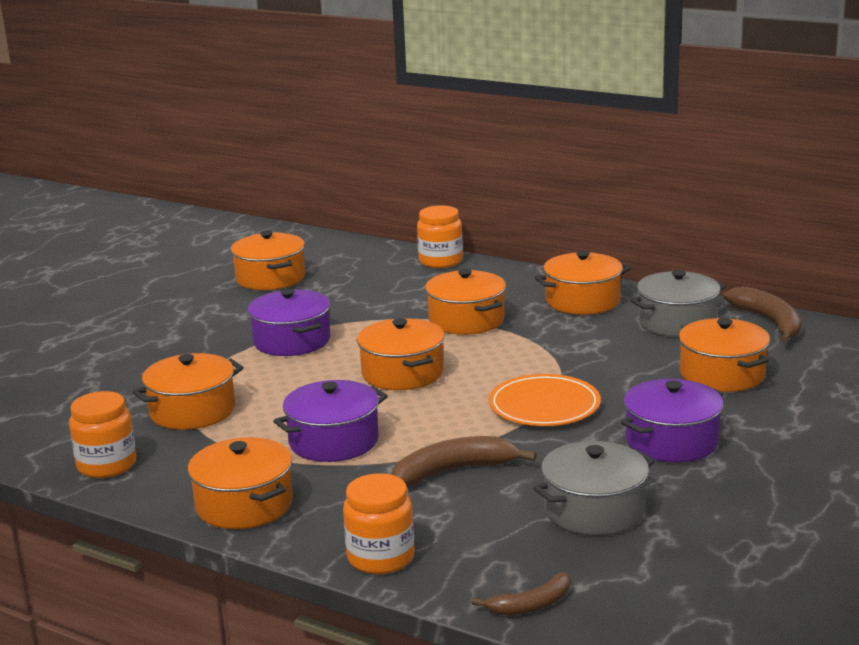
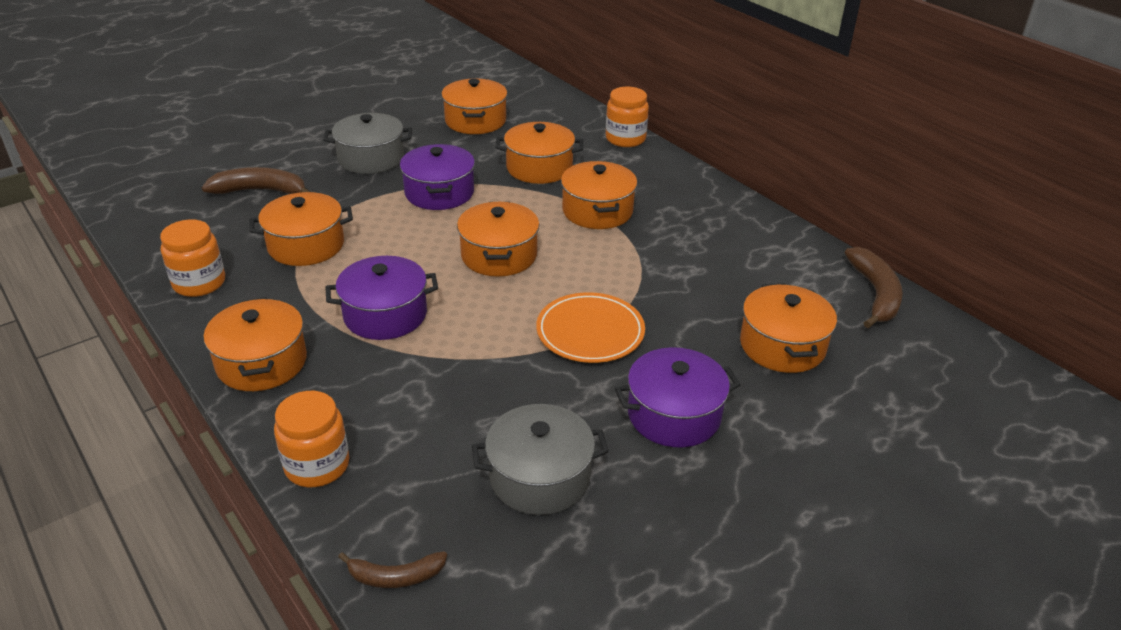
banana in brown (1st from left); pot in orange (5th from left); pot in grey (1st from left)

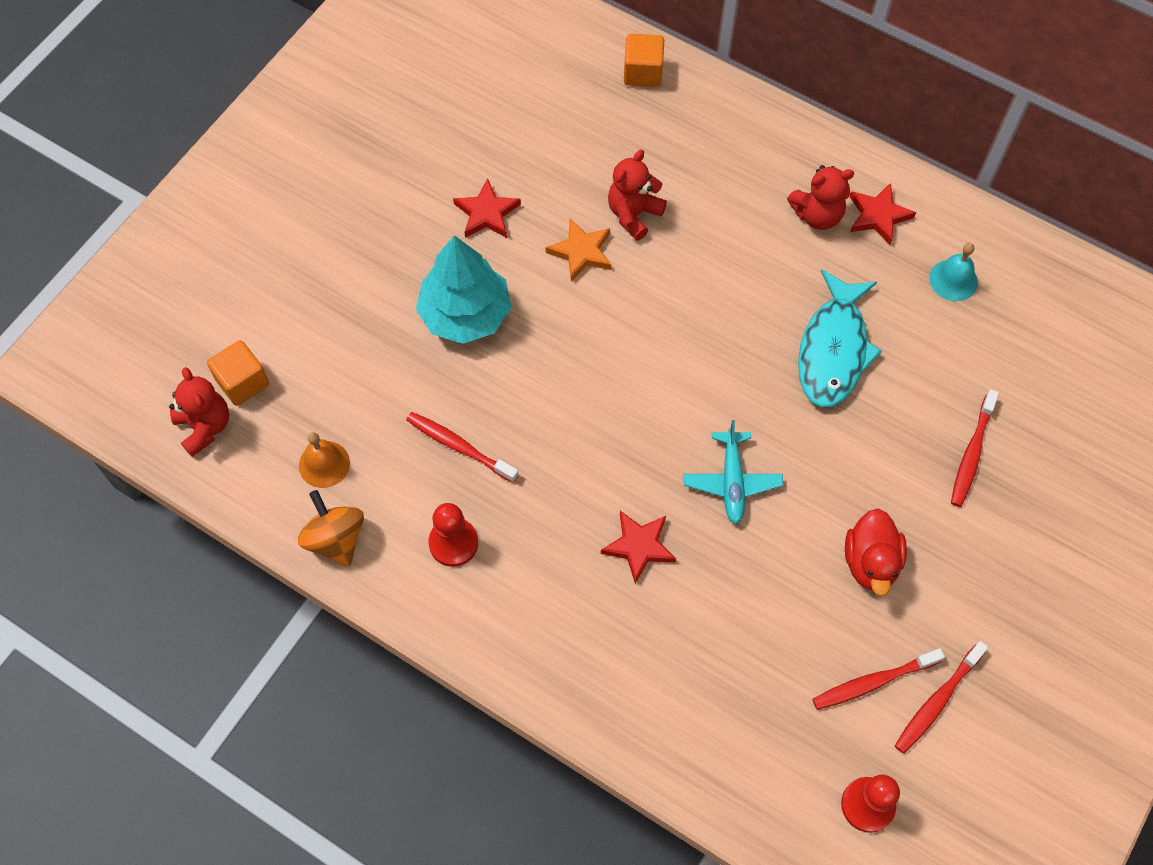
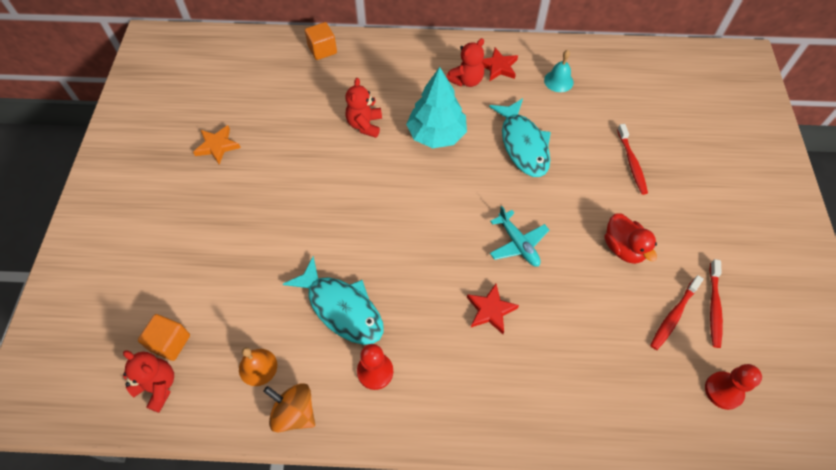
fish in turquoise (1st from left); tree in turquoise; star in red (1st from left in the first image); star in orange

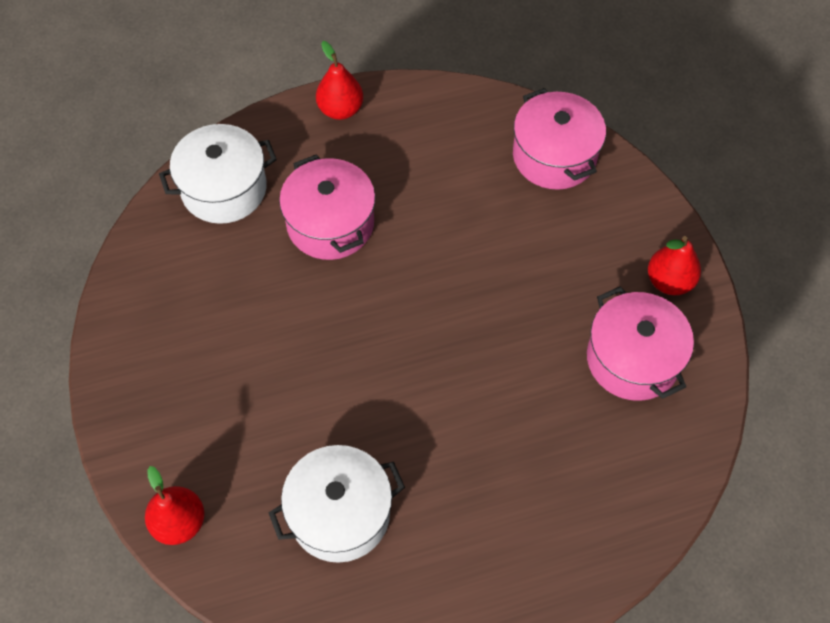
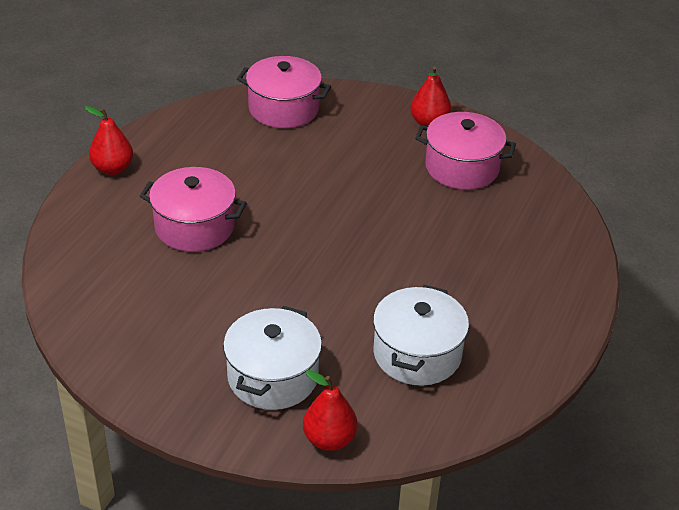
pot in white (1st from left)

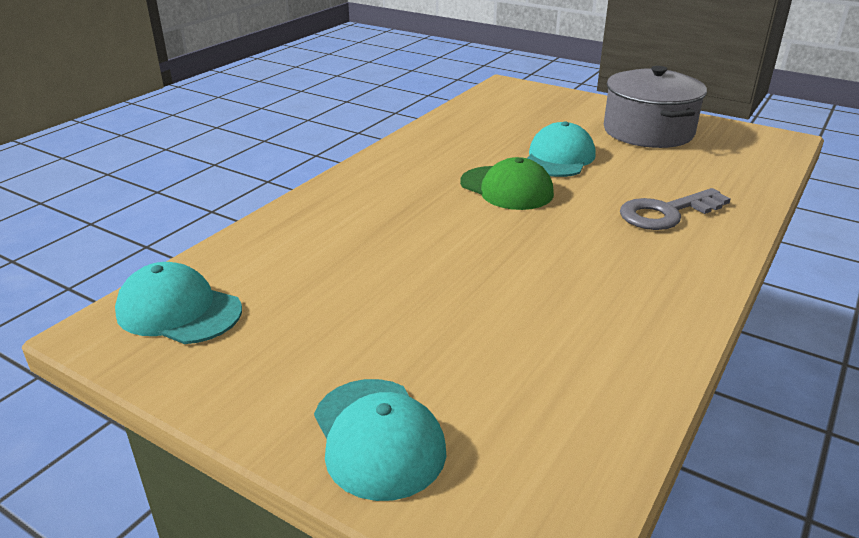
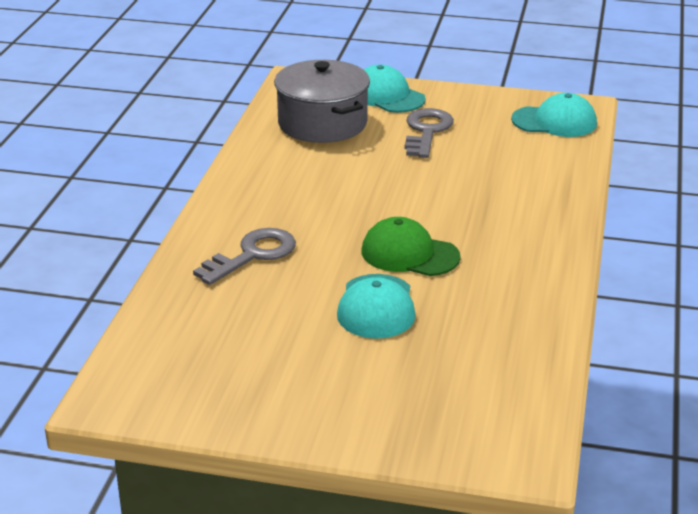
pot in grey; key in grey (2nd from left)

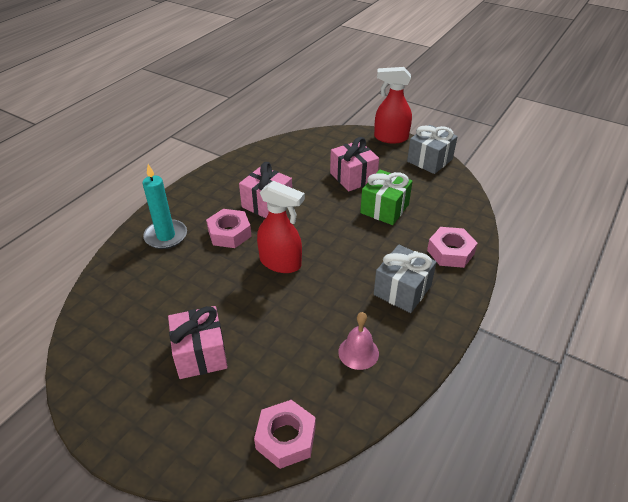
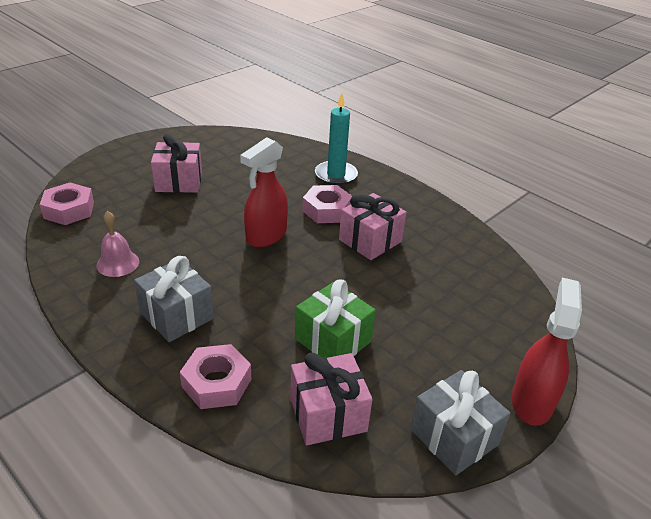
gift in pink (2nd from left)

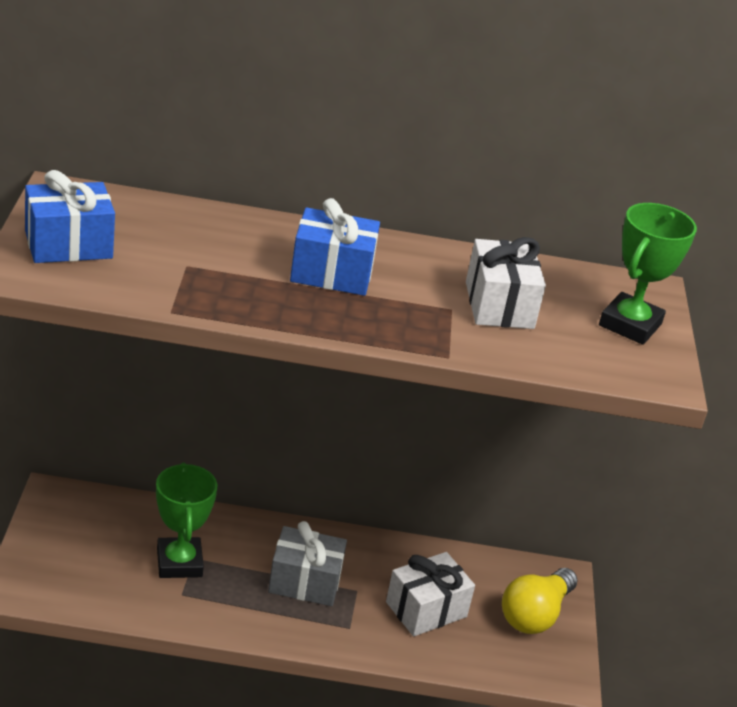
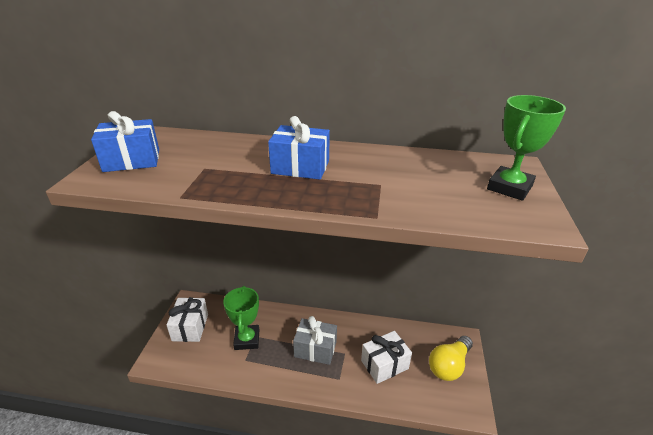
gift in white (1st from left)

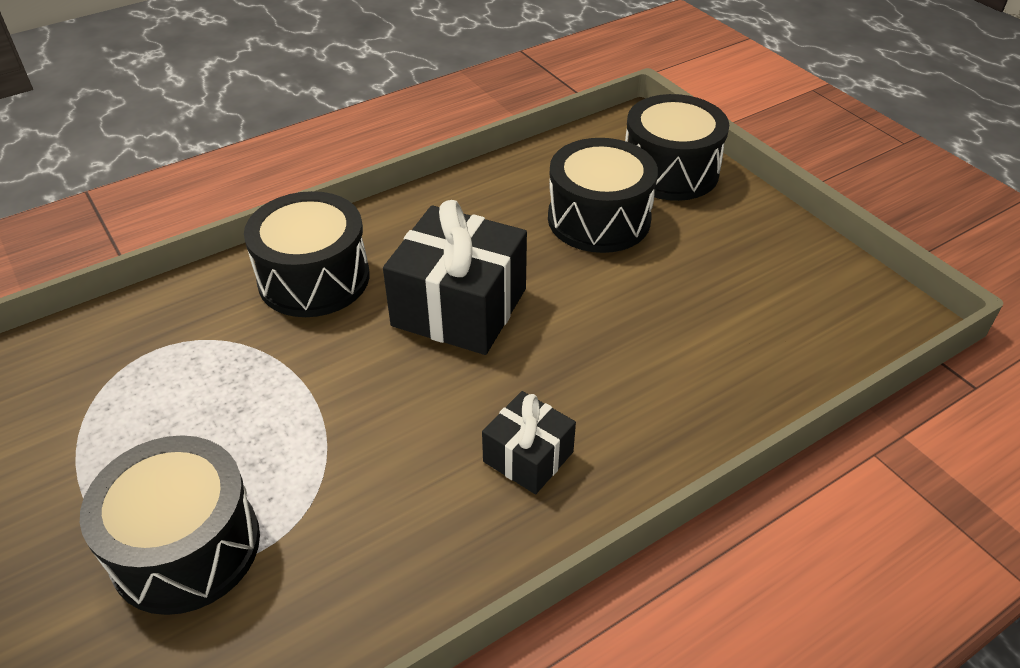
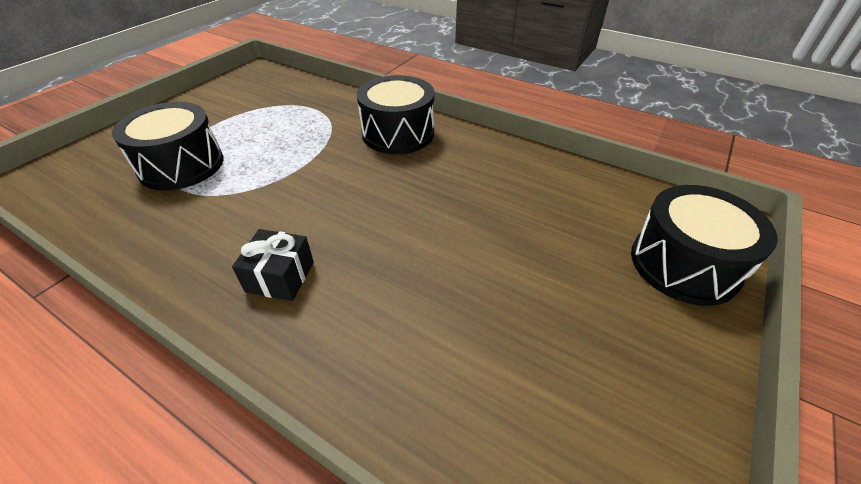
gift in black (1st from left in the first image); drum in black (3rd from left in the first image)

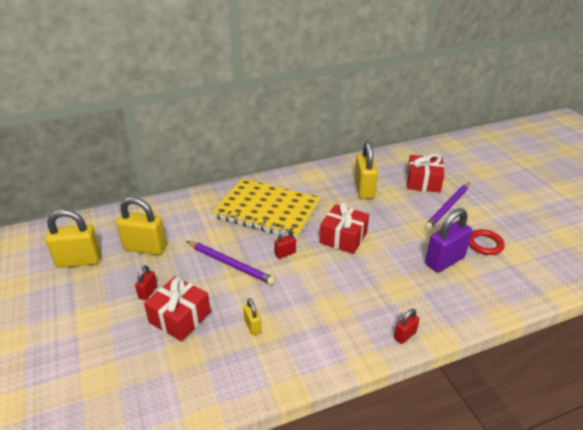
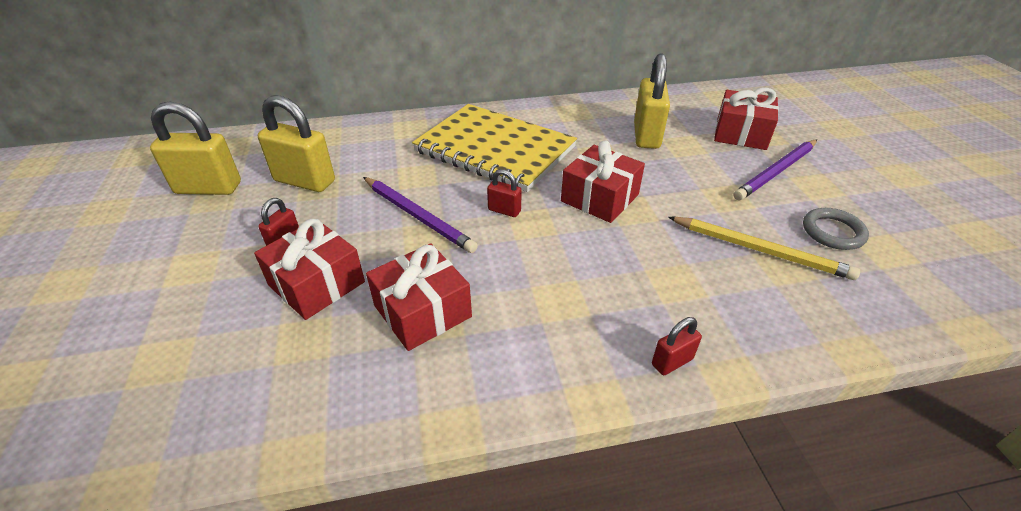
gift in red (2nd from left); padlock in red (2nd from left); pencil in yellow; ring in grey

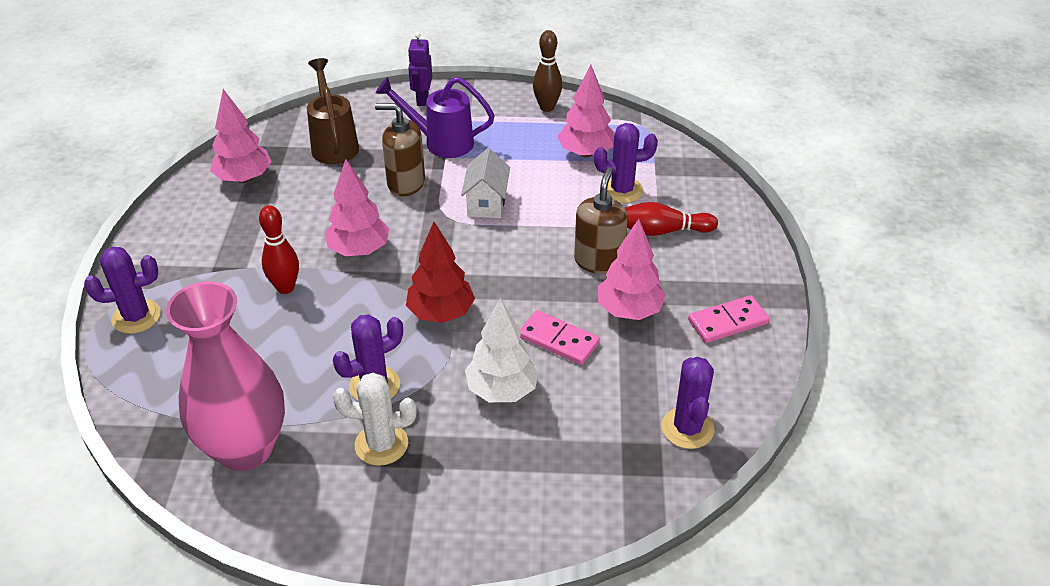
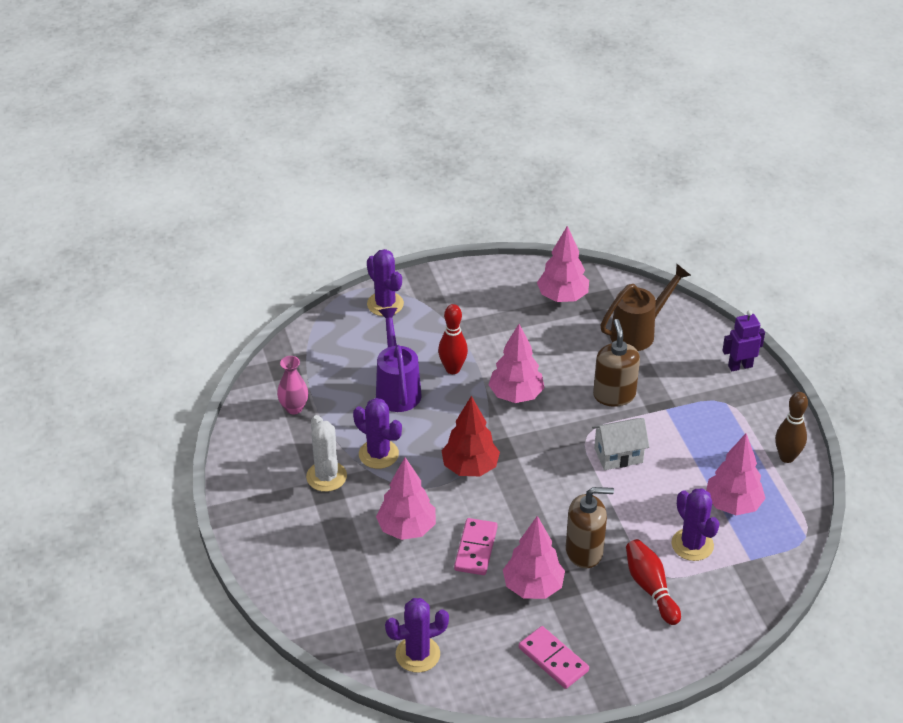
vase in pink; watering can in purple; tree in pink (1st from left)

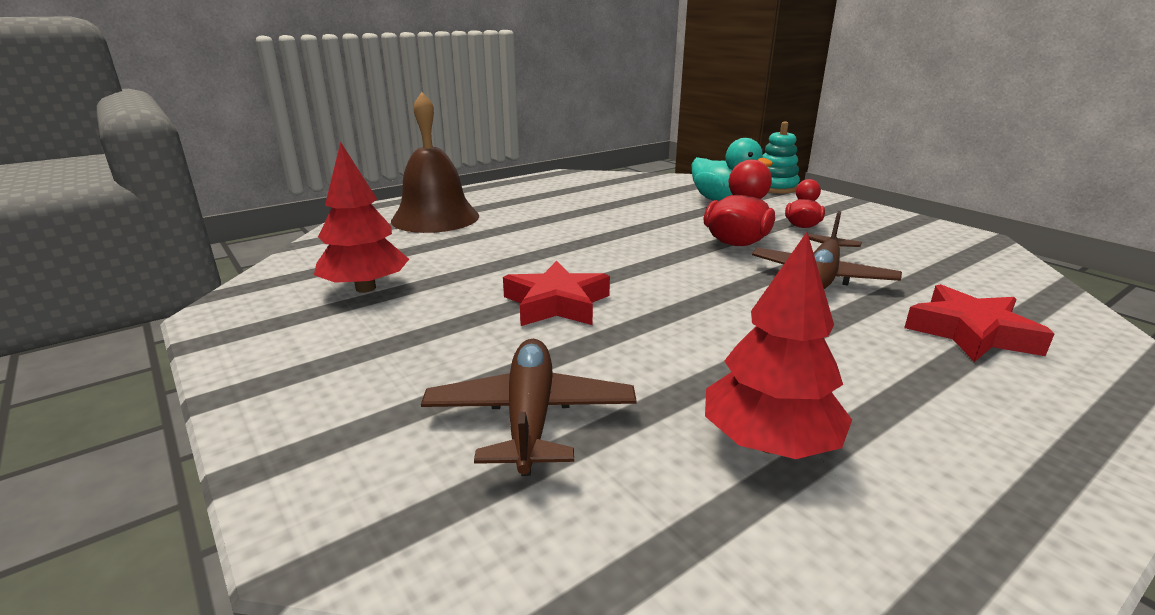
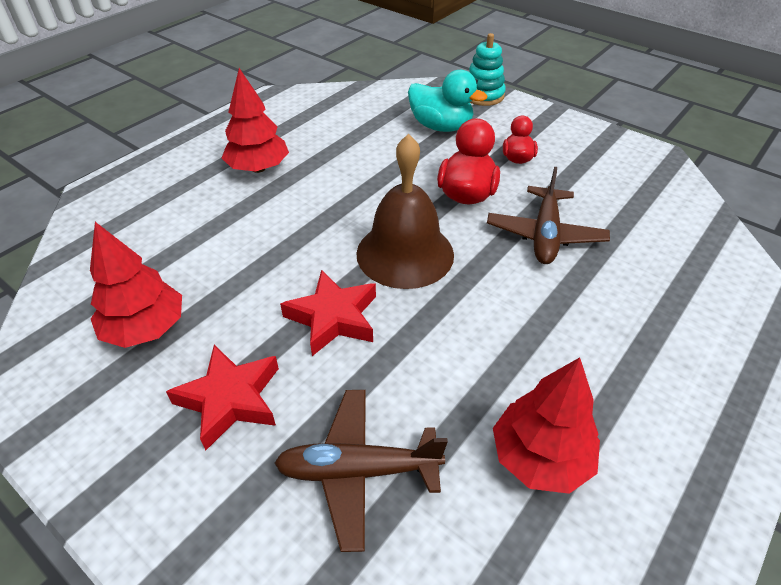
bell in brown; plane in brown (1st from left); star in red (1st from left); tree in red (2nd from left)

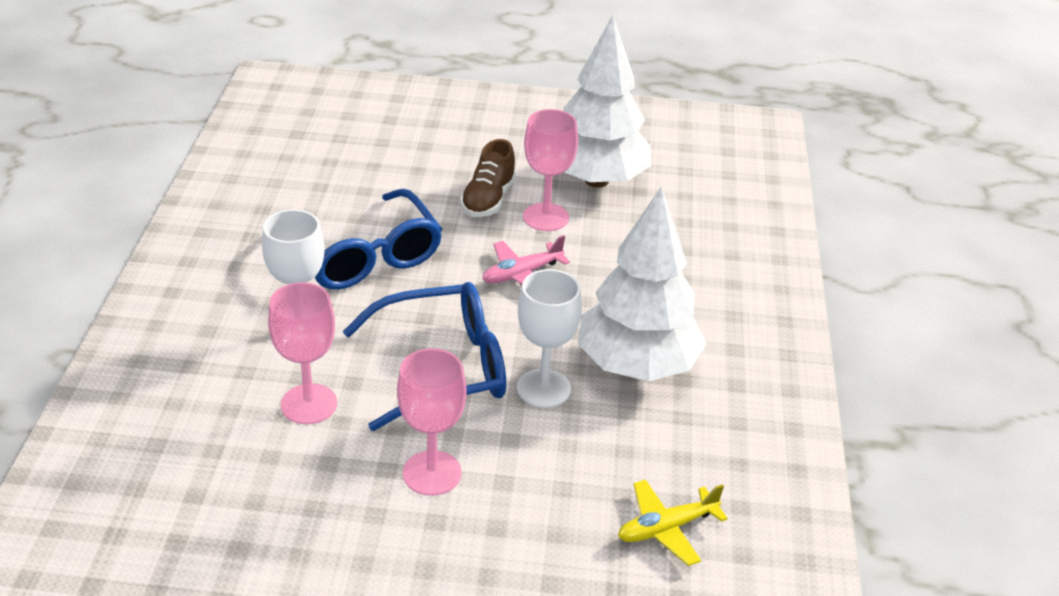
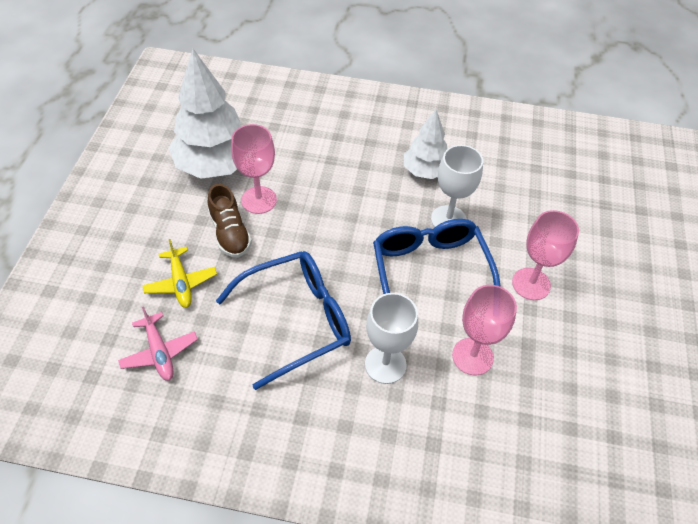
shoe in brown; plane in pink; tree in white (2nd from left); plane in yellow

